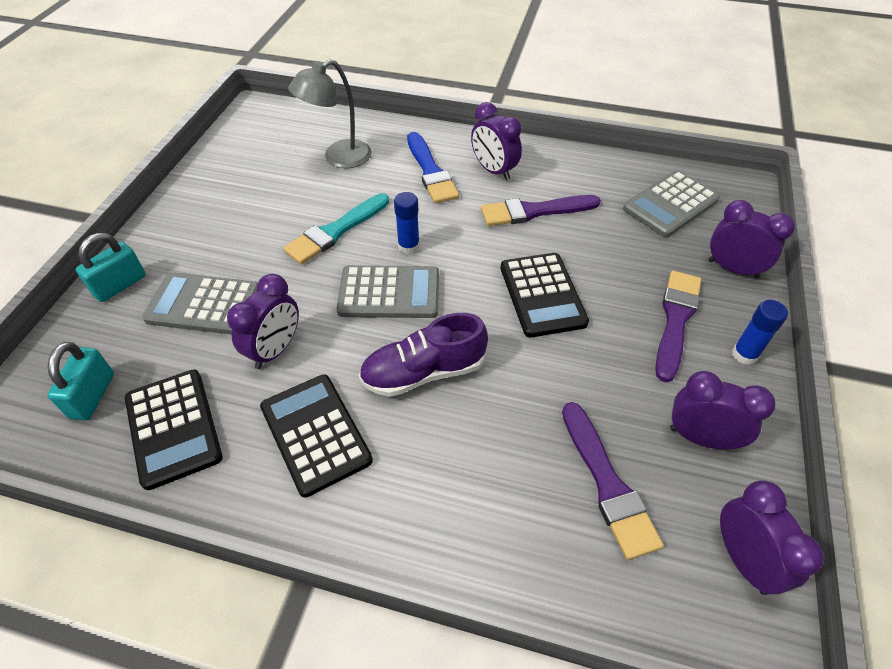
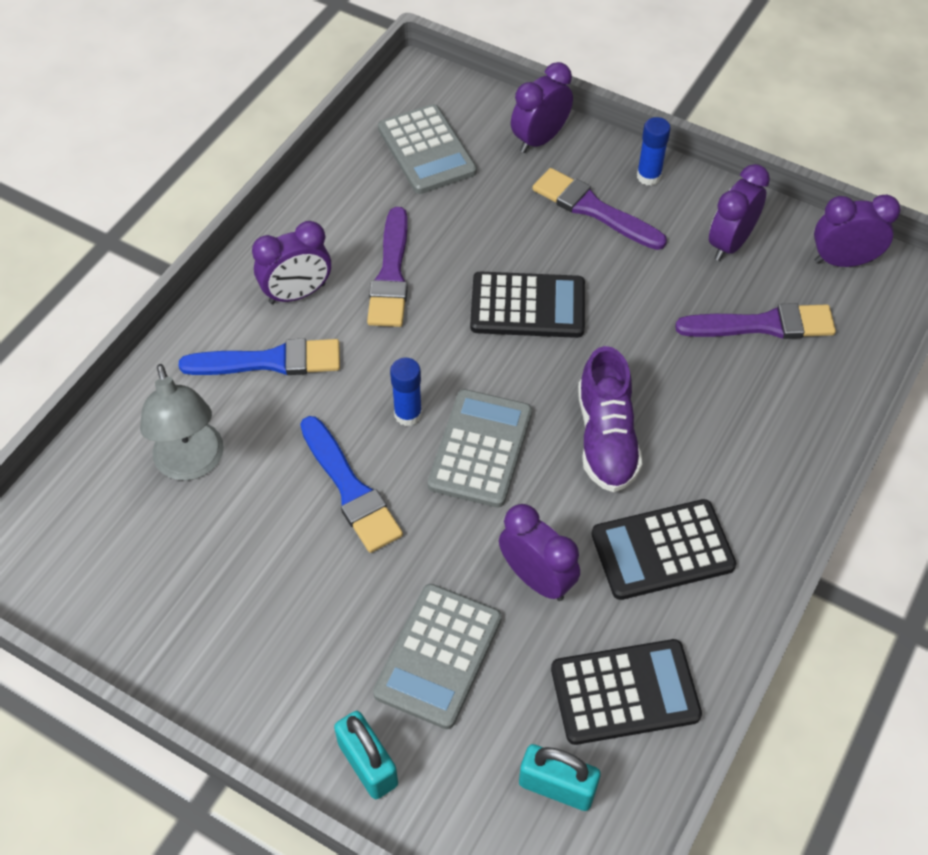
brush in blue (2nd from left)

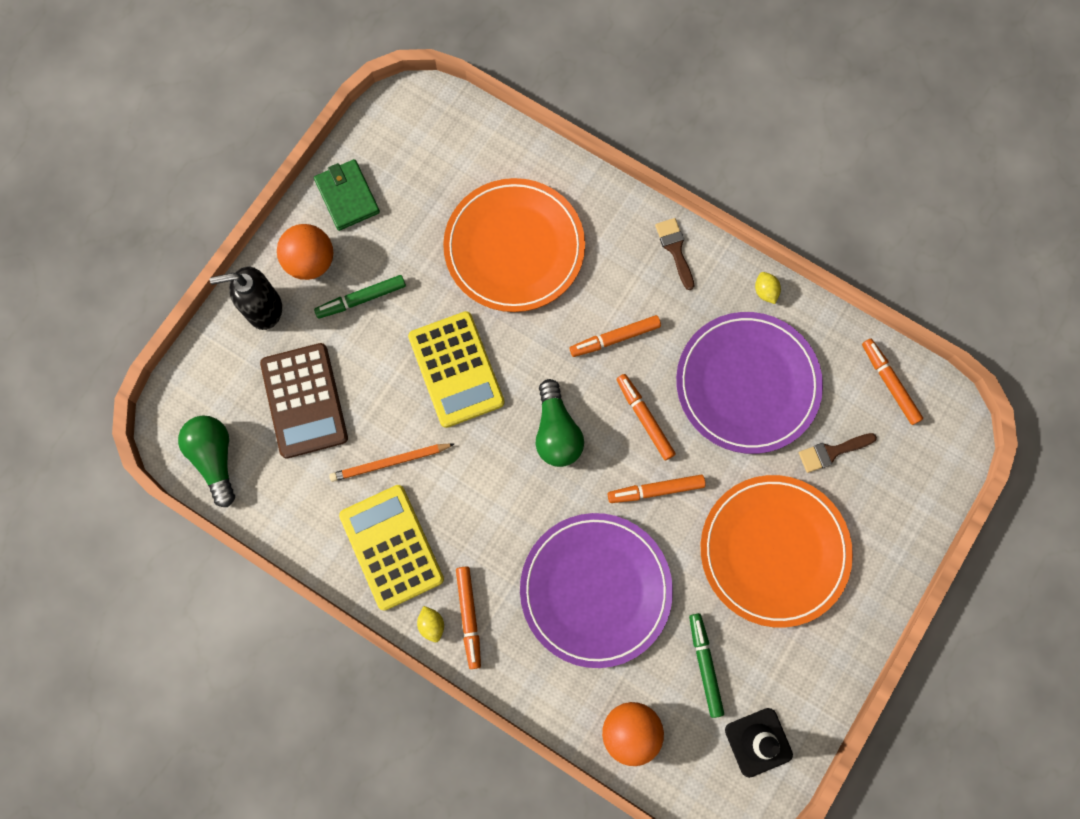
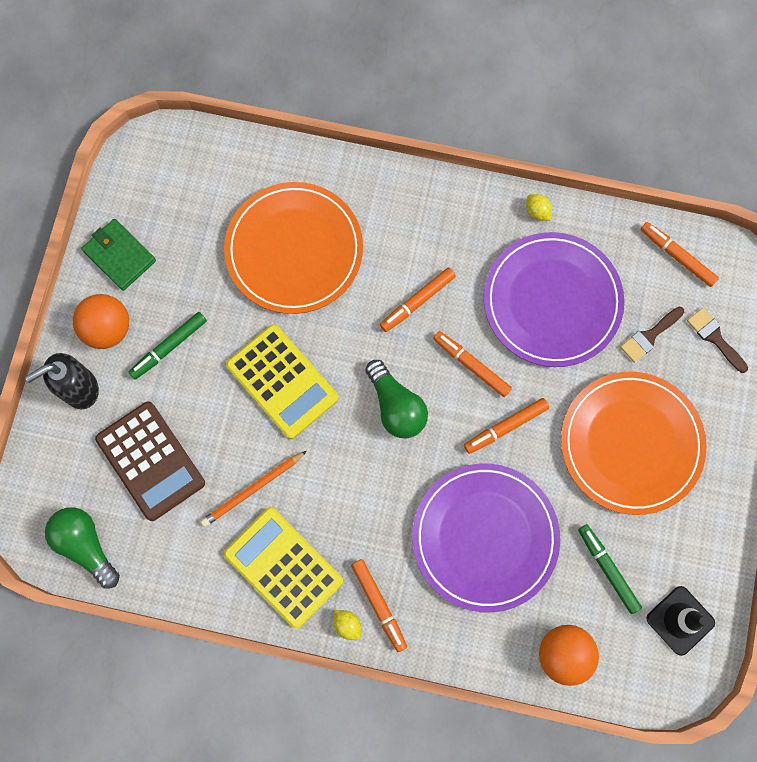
brush in brown (2nd from left)

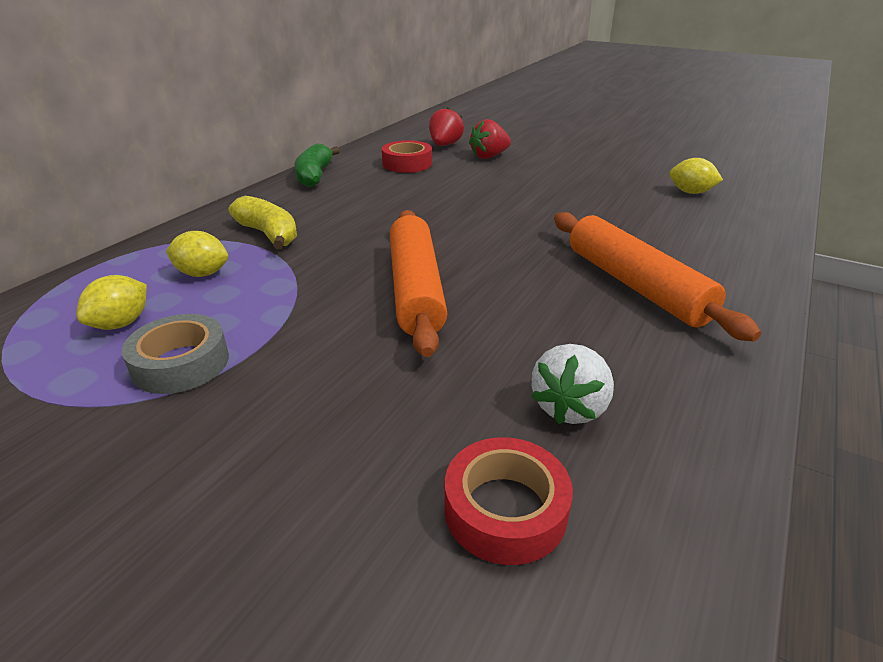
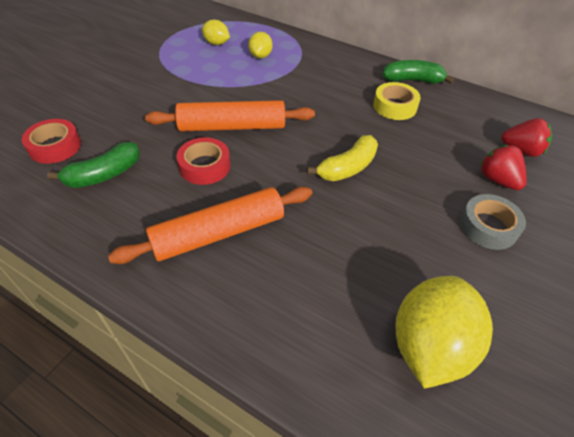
tape in grey; banana in yellow; tape in red (2nd from left); banana in green (1st from left); lemon in yellow (3rd from left); tape in yellow

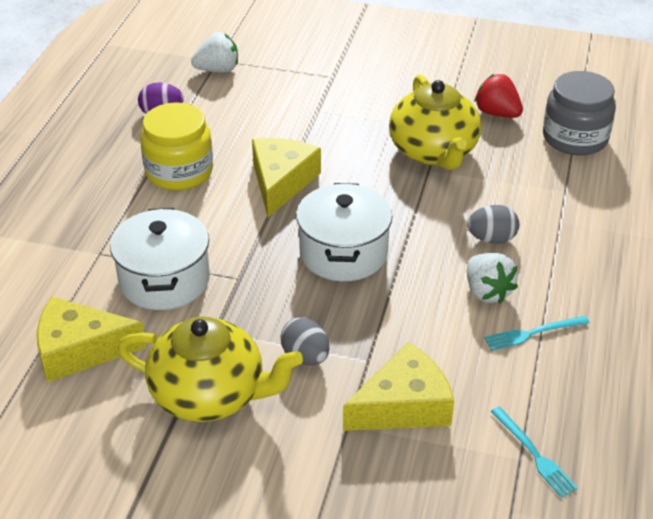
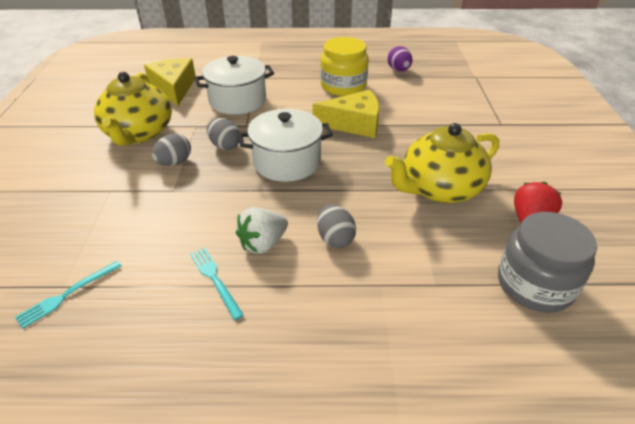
strawberry in white (1st from left in the first image); cheese in yellow (3rd from left in the first image); egg in grey (2nd from left)

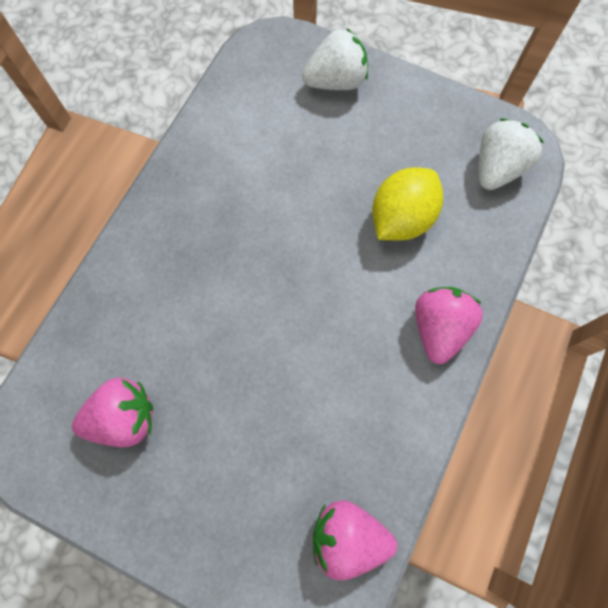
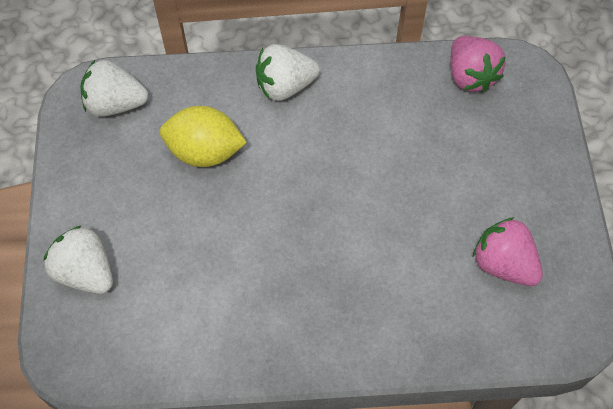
strawberry in white (3rd from left)

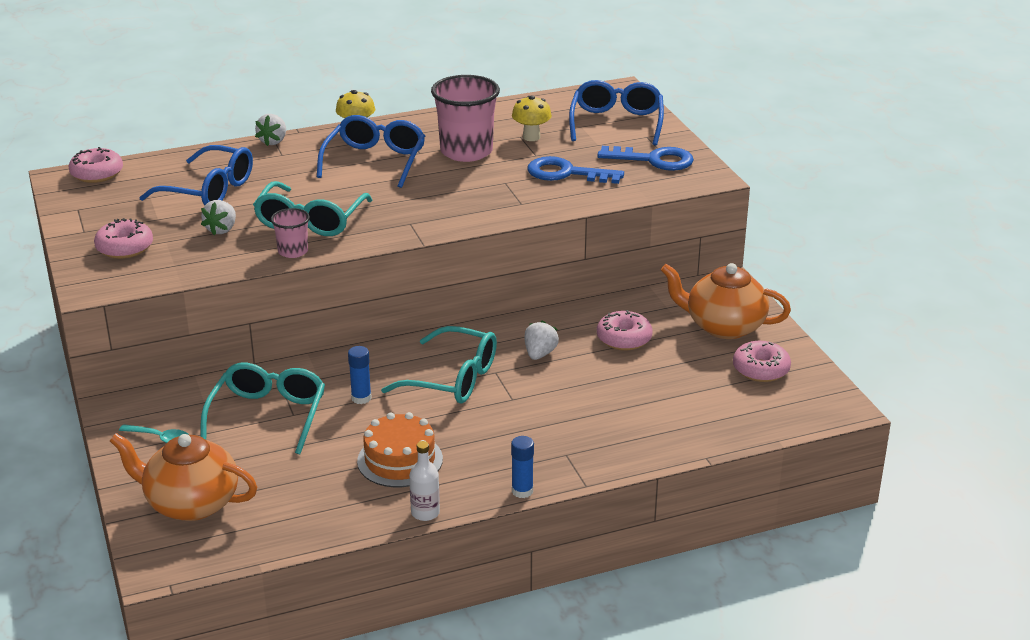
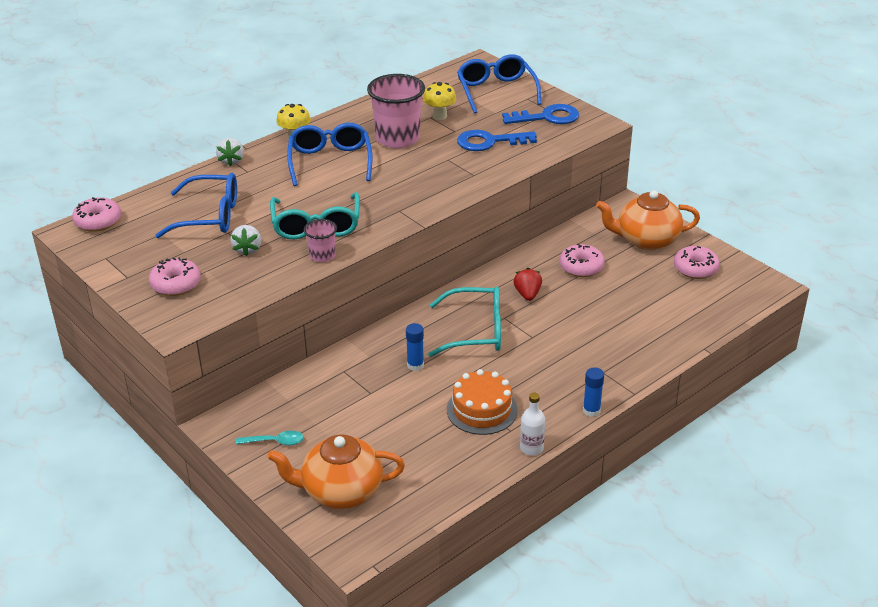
glasses in turquoise (1st from left in the first image); strawberry in red

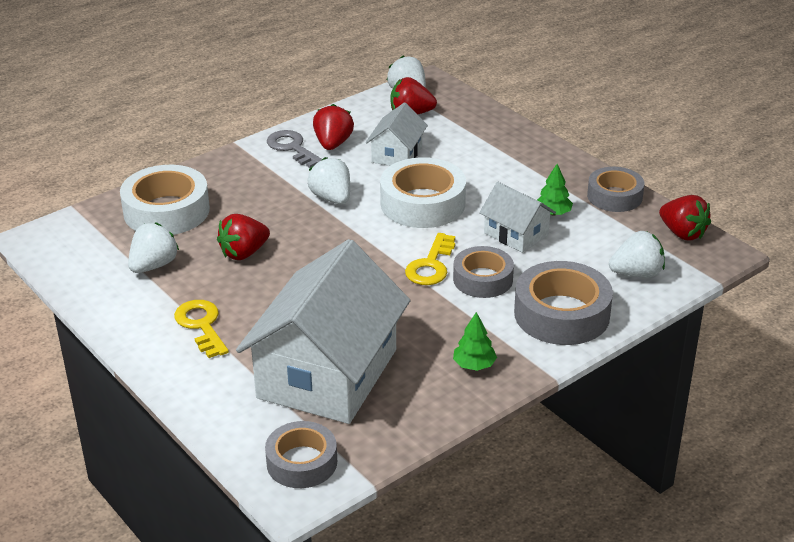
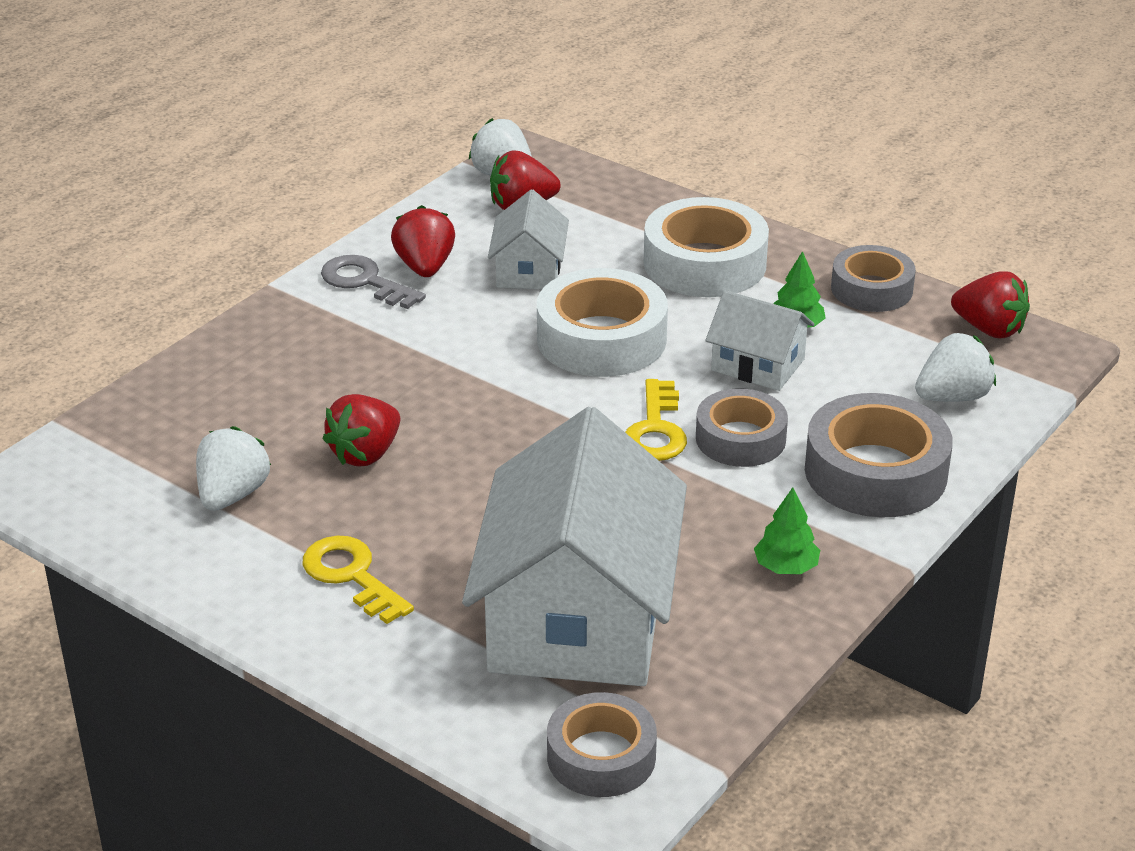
tape in white (2nd from left); strawberry in white (2nd from left in the first image)

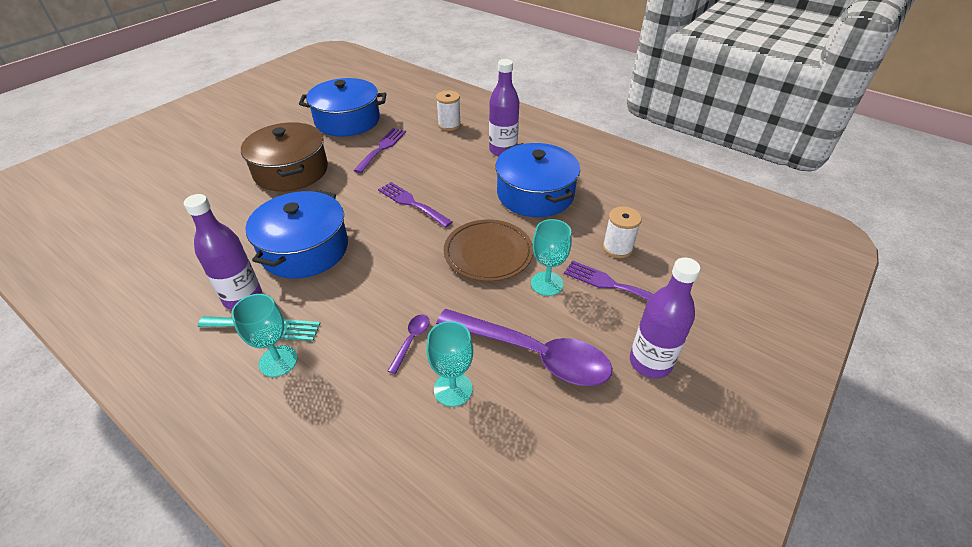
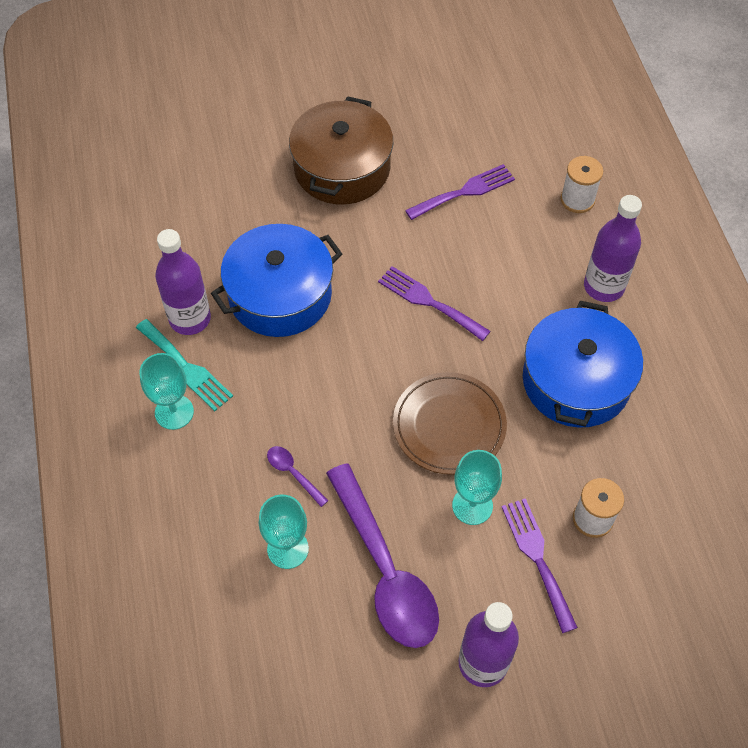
pot in blue (2nd from left in the first image); fork in purple (1st from left); spoon in purple (1st from left)

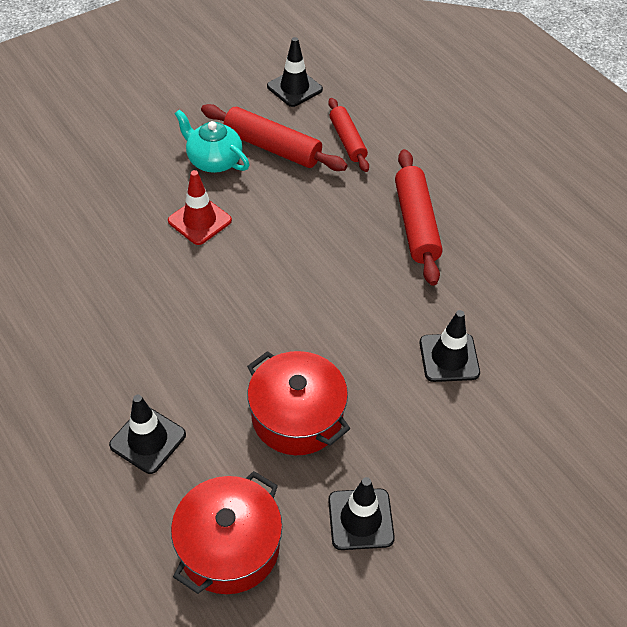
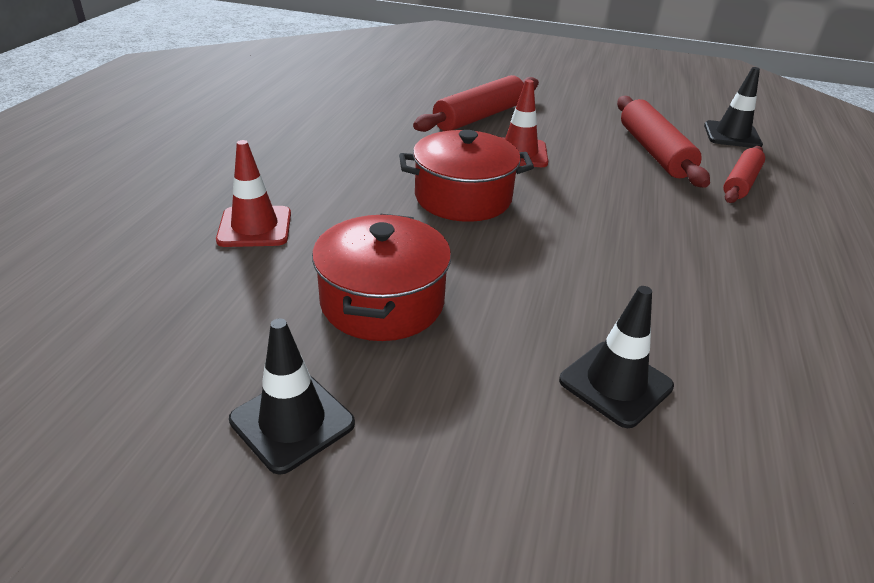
traffic cone in red (1st from left); pot in red (2nd from left); teapot in turquoise; rolling pin in red (1st from left)

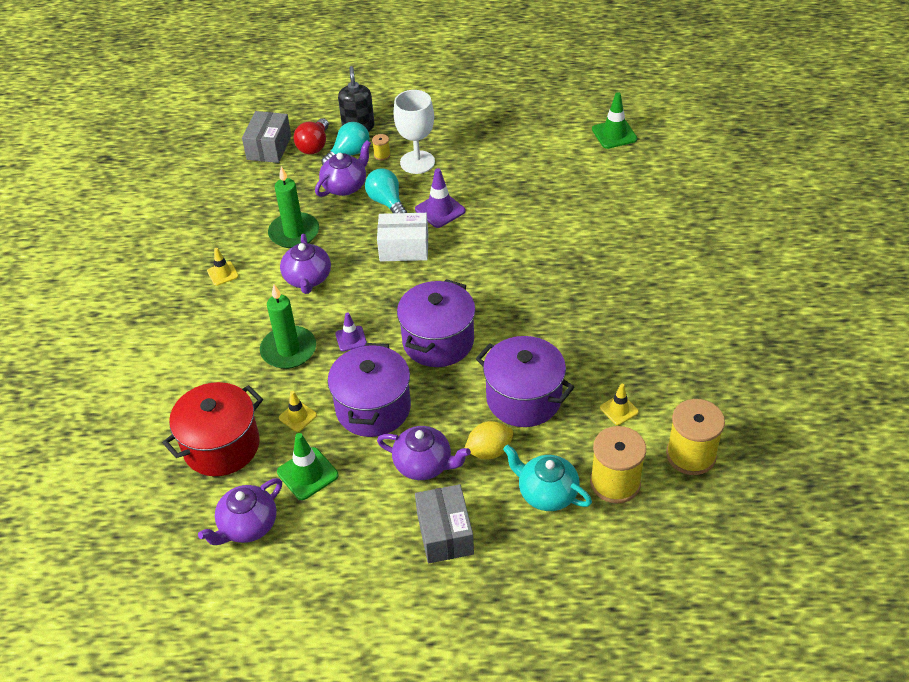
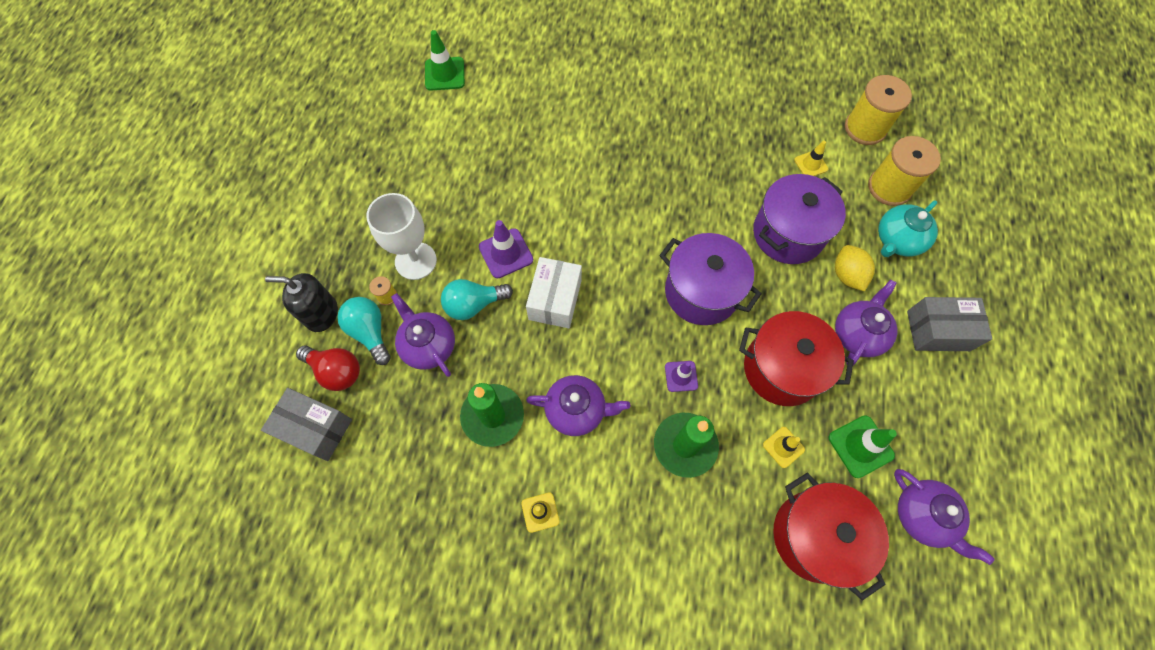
pot in red (1st from left)

